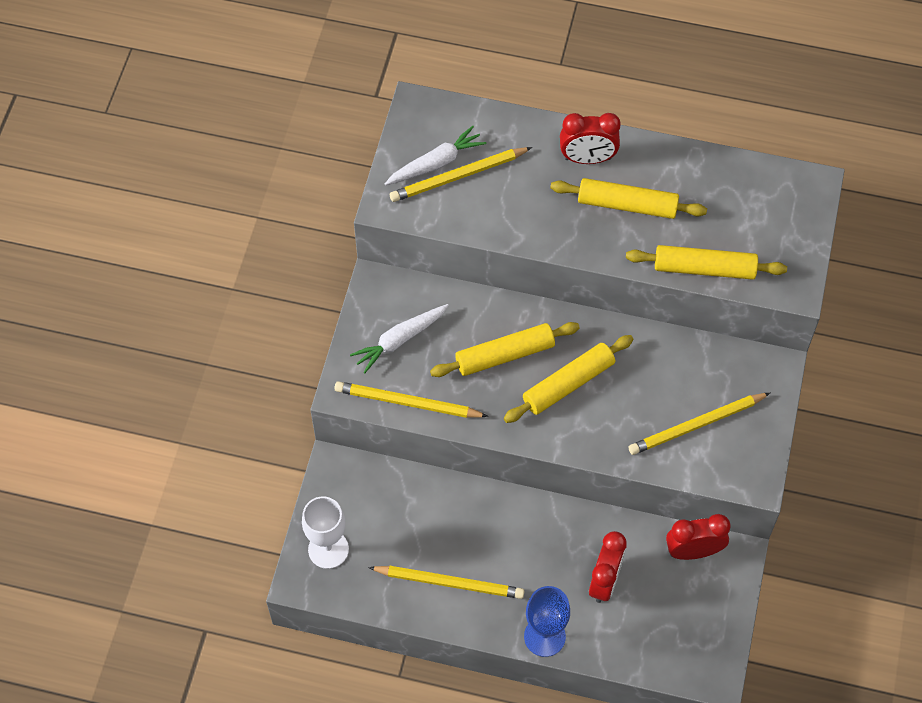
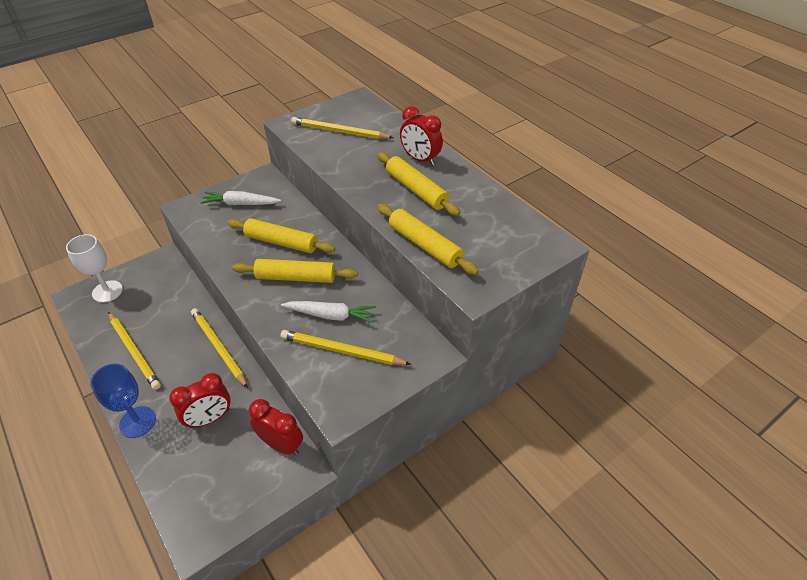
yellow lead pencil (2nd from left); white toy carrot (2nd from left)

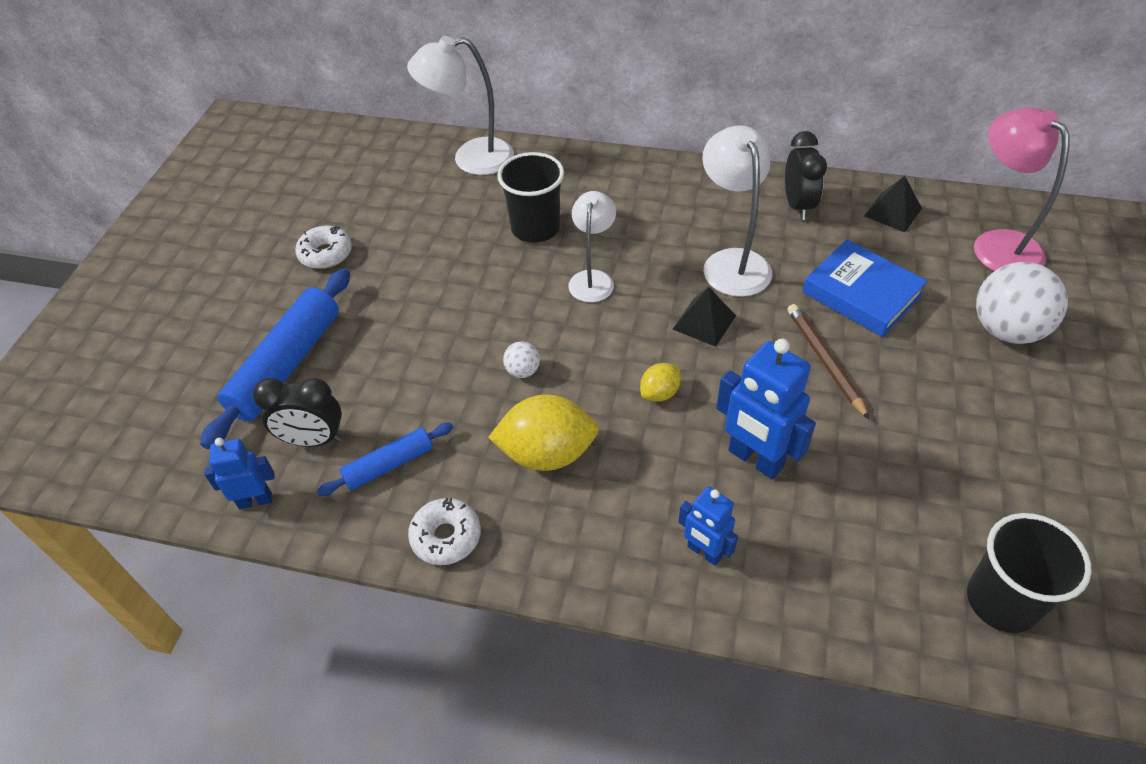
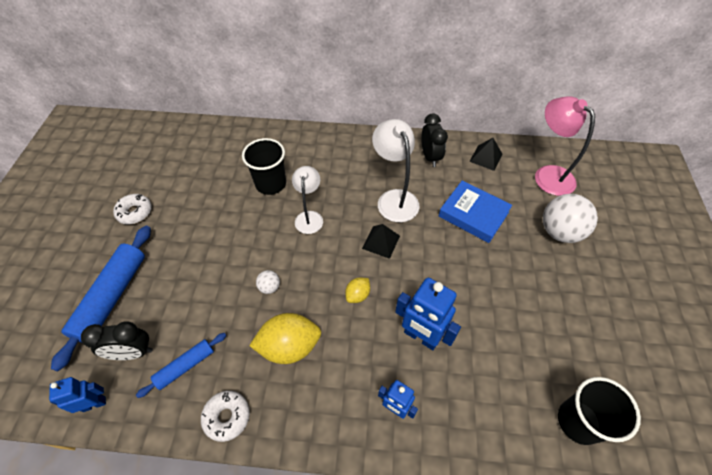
white desk lamp (1st from left in the first image); brown lead pencil

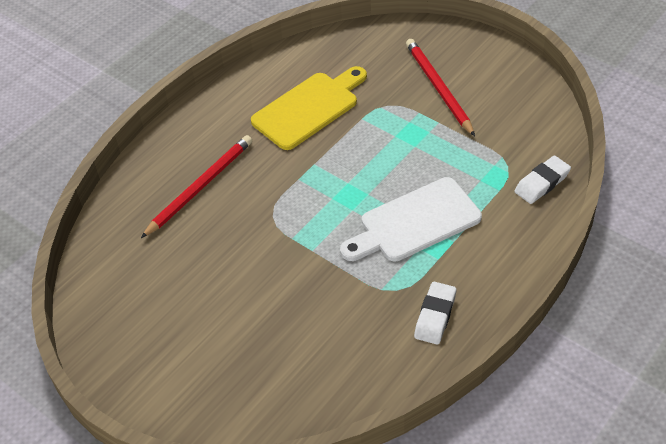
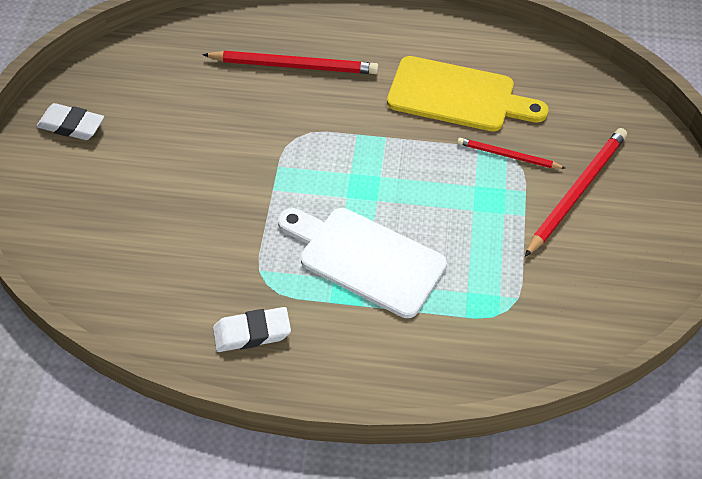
white pencil eraser (1st from left); red lead pencil (2nd from left)

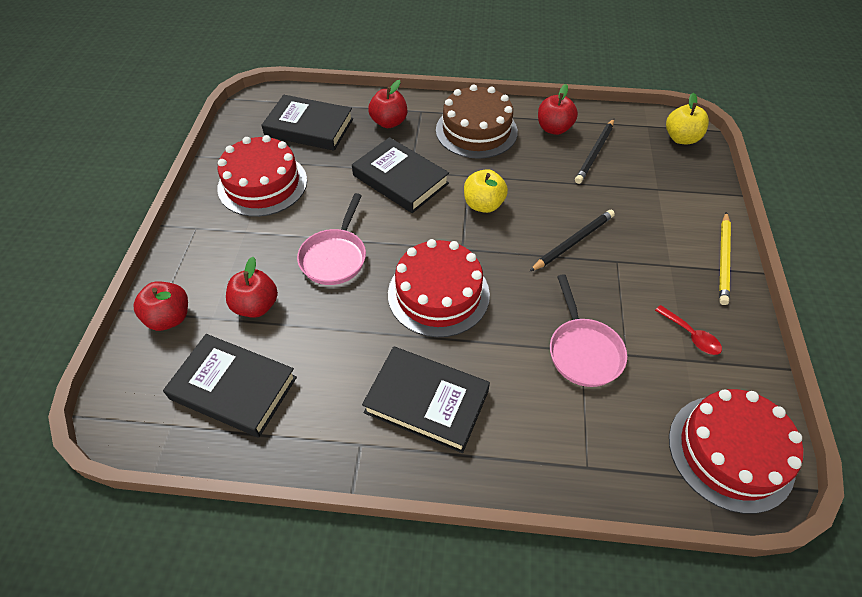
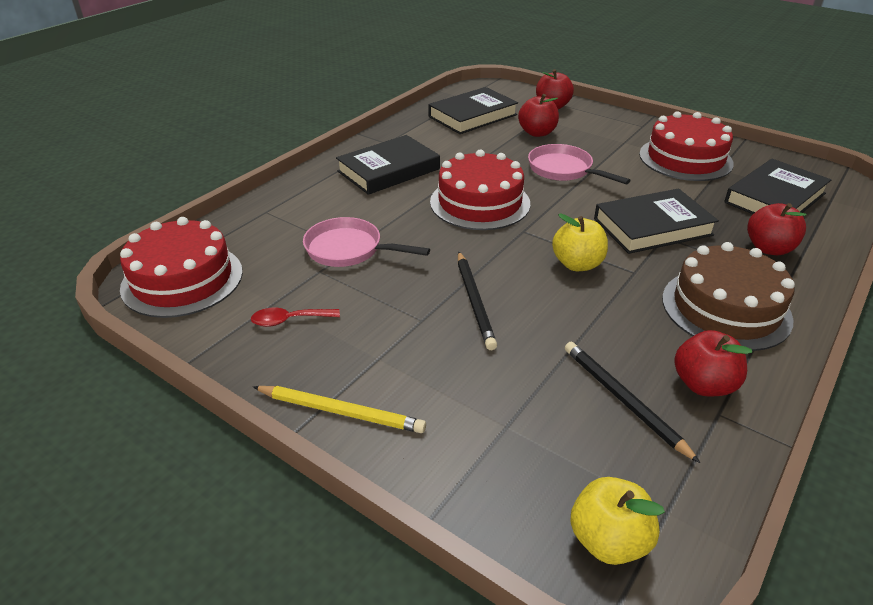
yellow lead pencil

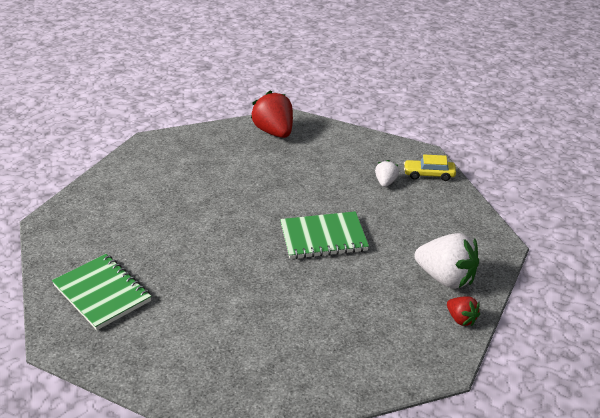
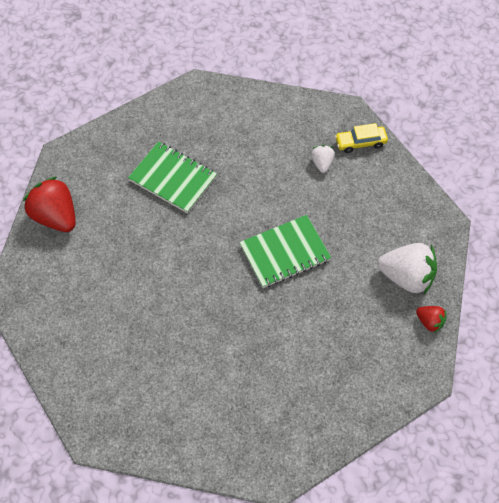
red strawberry (1st from left); emerald notepad (1st from left)

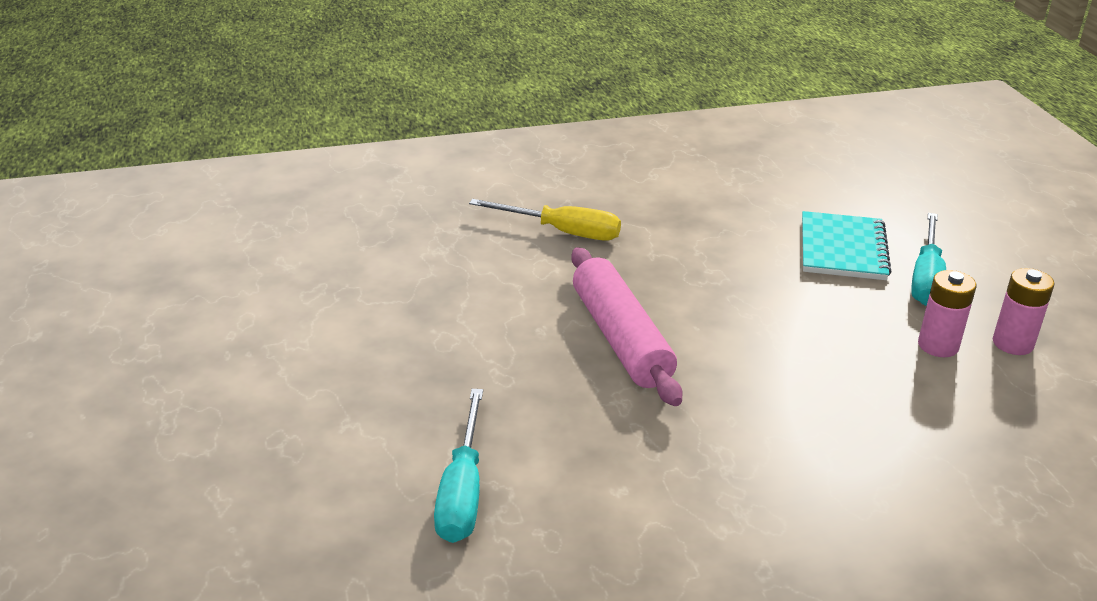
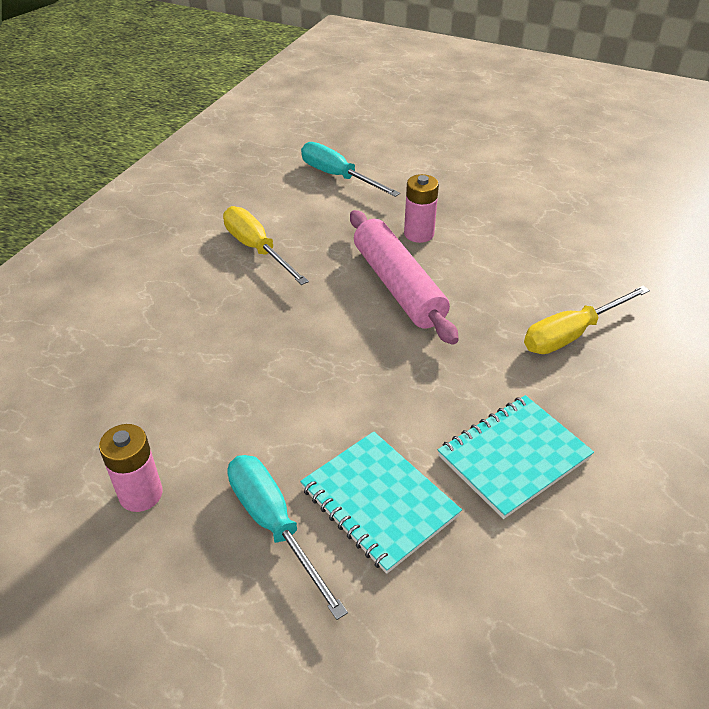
yellow flat screwdriver (1st from left); pink rolling pin; pink power cell (2nd from left); aqua notepad (2nd from left)

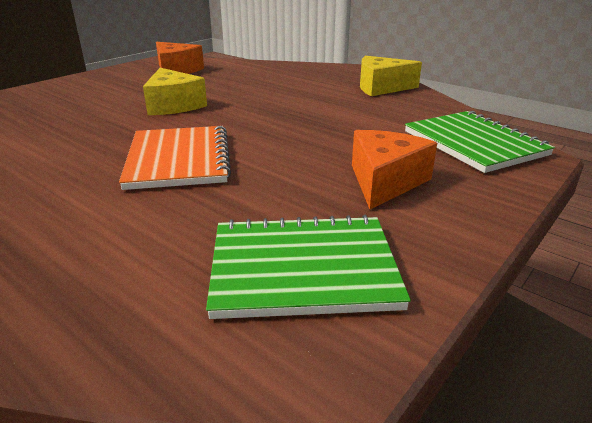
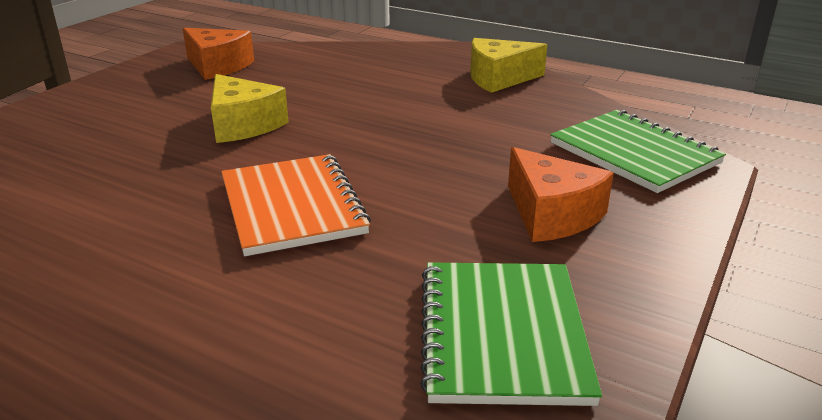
emerald notepad (1st from left); orange cheese (2nd from left)

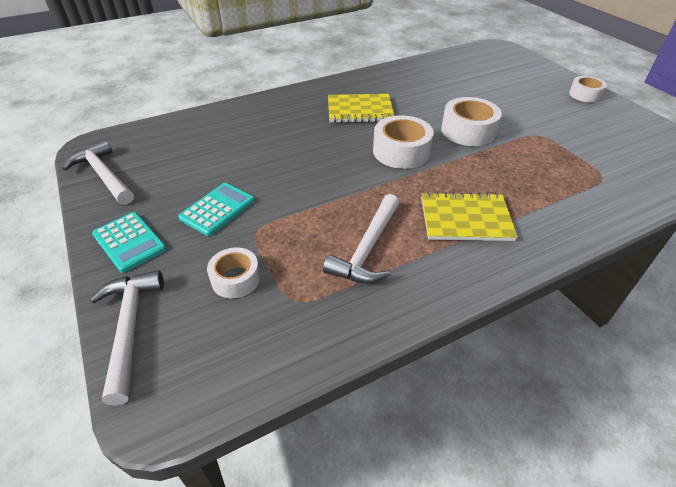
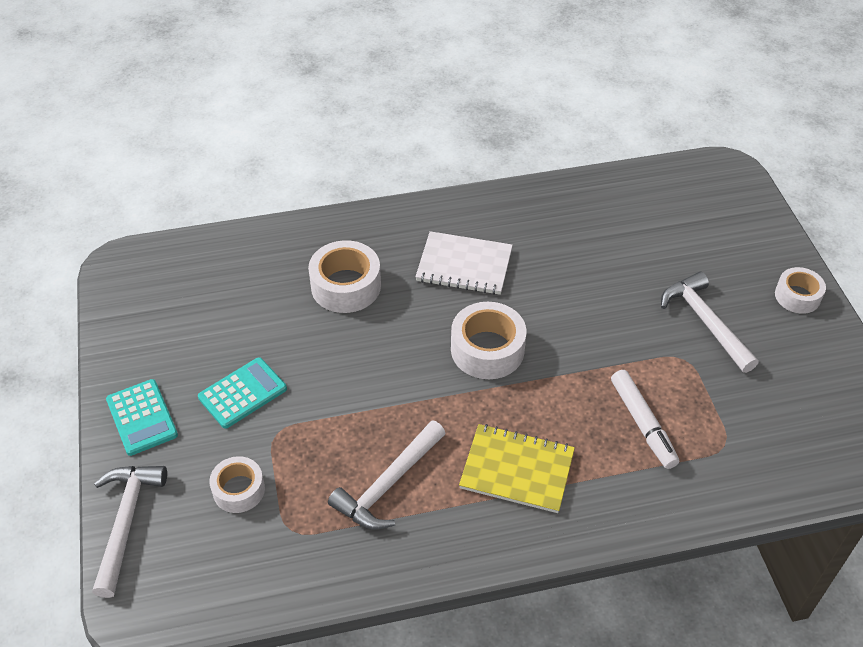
white roll of tape (2nd from left); white notepad; white felt pen; white carpenter's hammer (3rd from left)

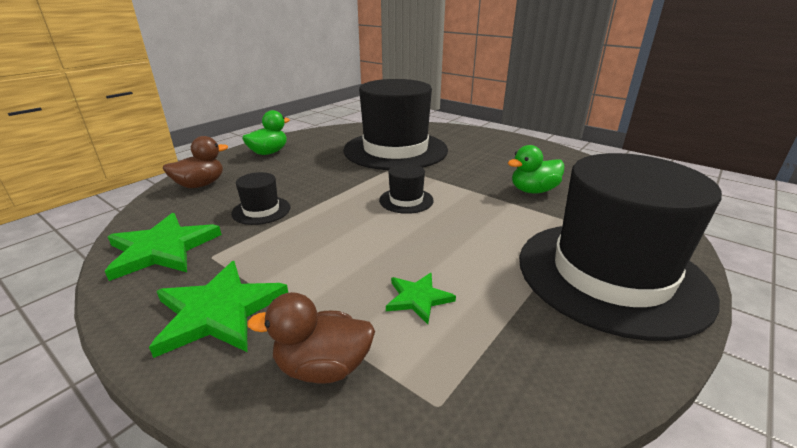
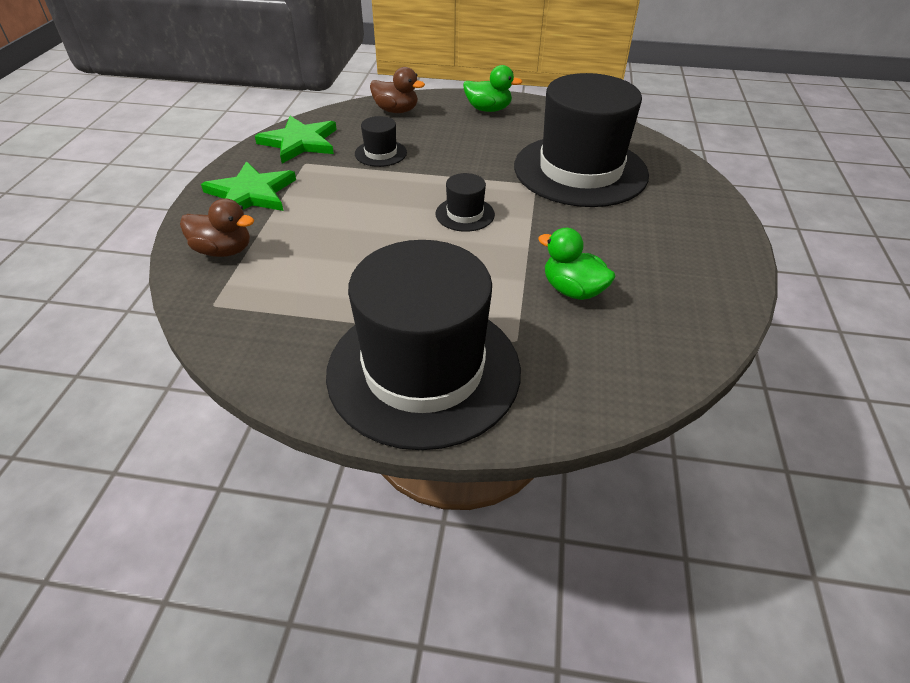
brown rubber duck (1st from left); emerald five-pointed star (3rd from left in the first image)

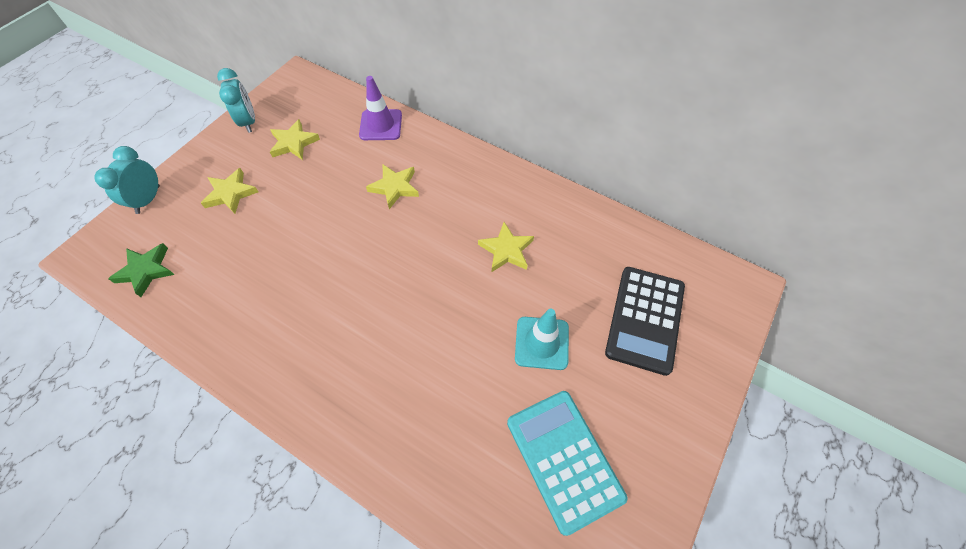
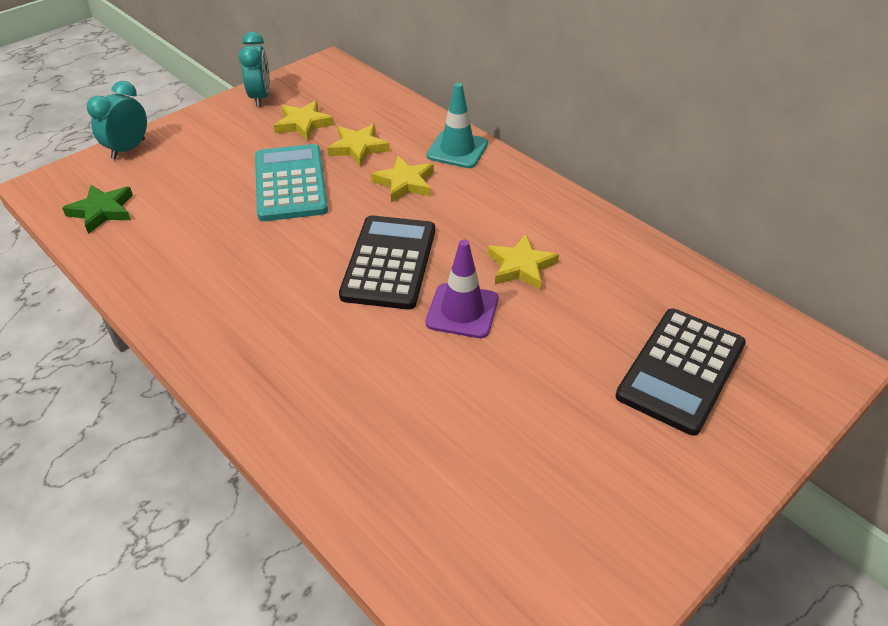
aqua adding machine; yellow five-pointed star (2nd from left); jet-black adding machine (1st from left); violet safety cone; aqua safety cone

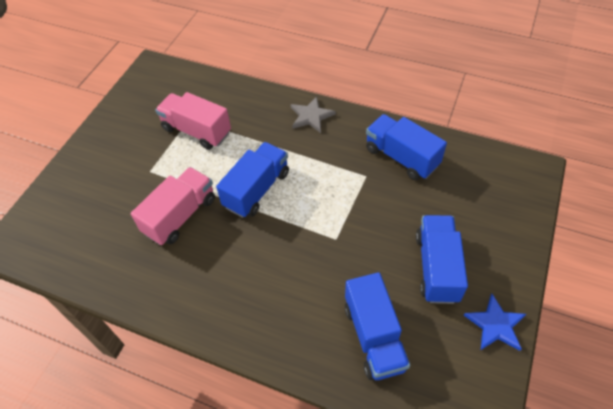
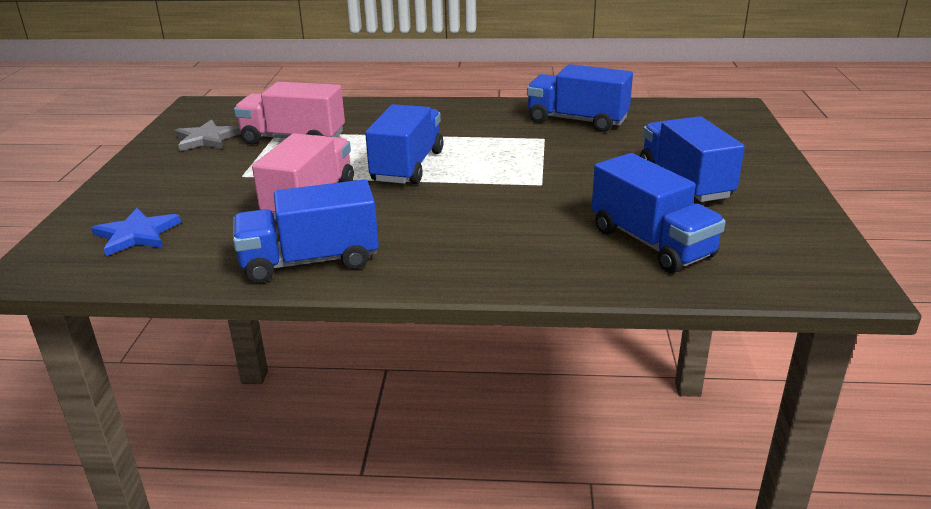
cobalt five-pointed star; grey five-pointed star; cobalt truck (1st from left)

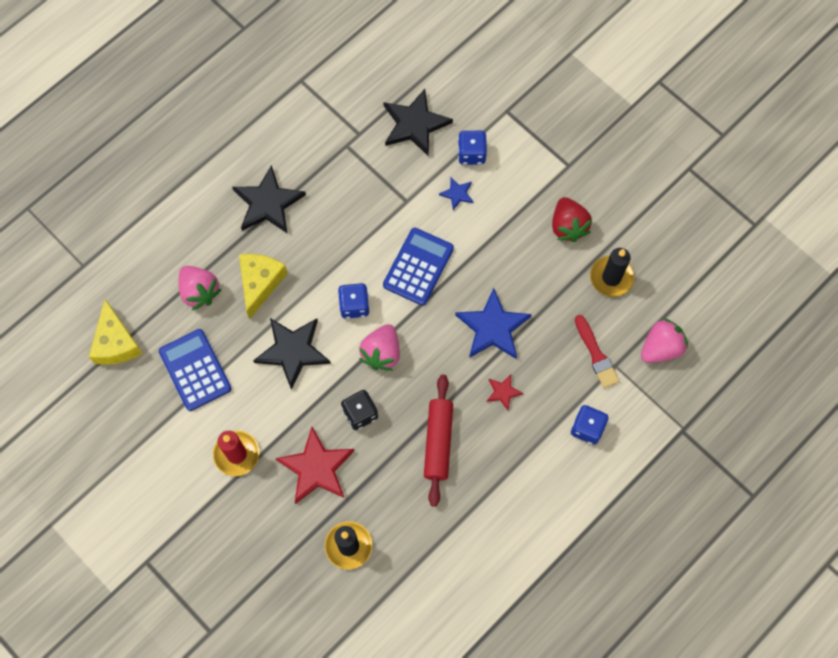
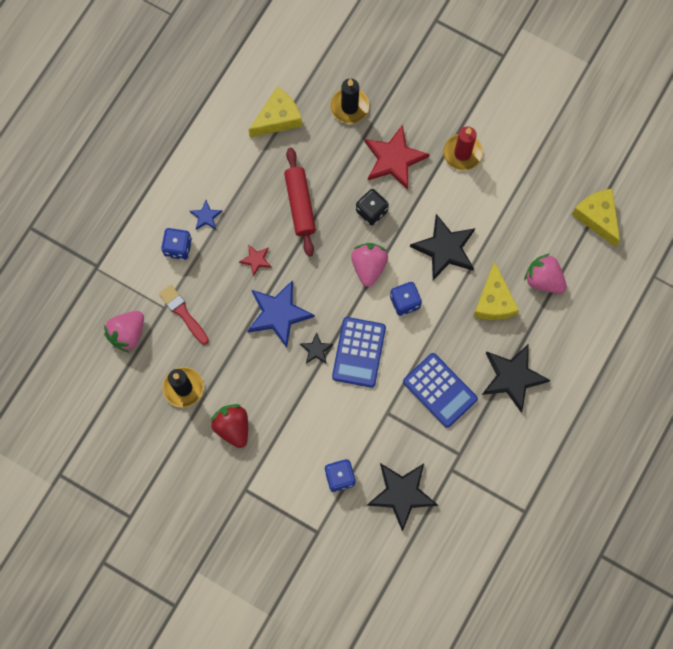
cobalt five-pointed star (1st from left); yellow cheese (1st from left); jet-black five-pointed star (1st from left); cobalt adding machine (2nd from left)

